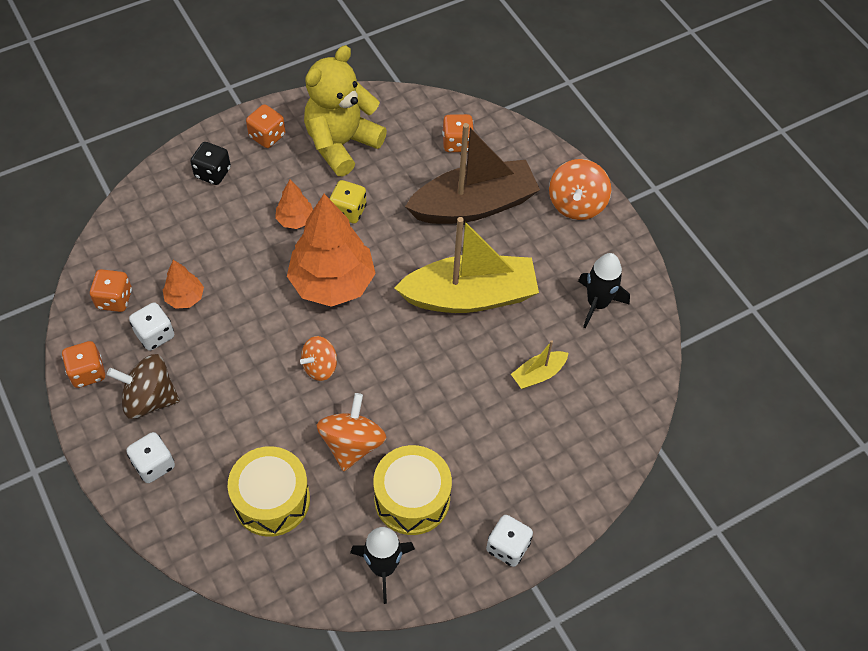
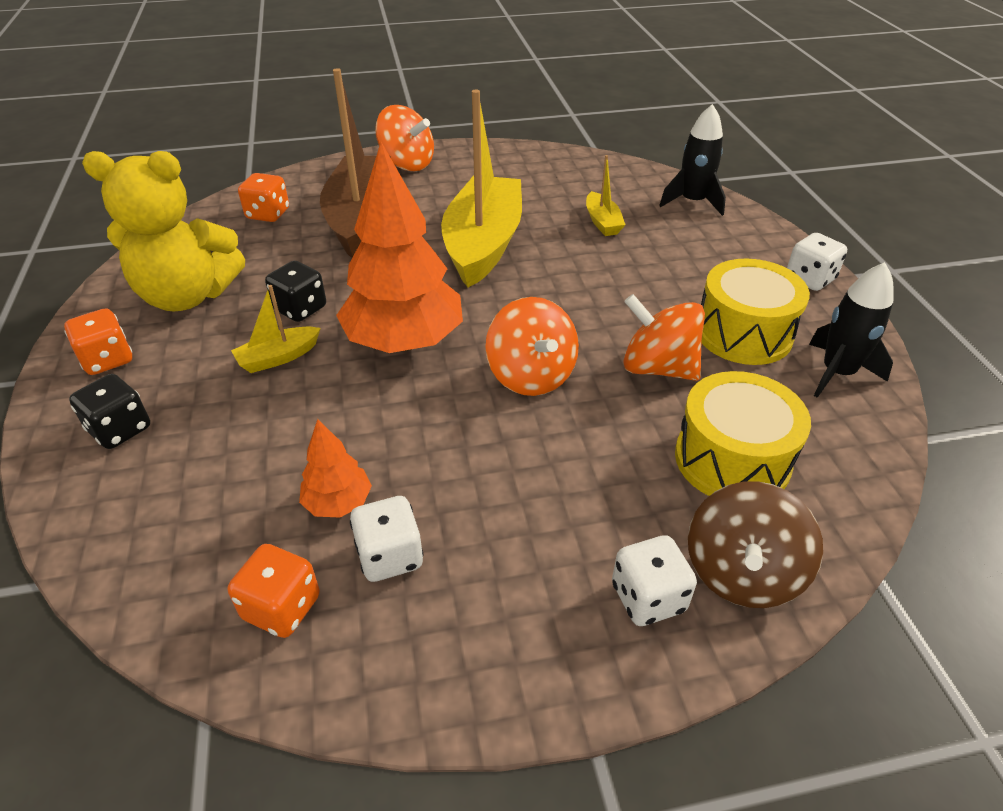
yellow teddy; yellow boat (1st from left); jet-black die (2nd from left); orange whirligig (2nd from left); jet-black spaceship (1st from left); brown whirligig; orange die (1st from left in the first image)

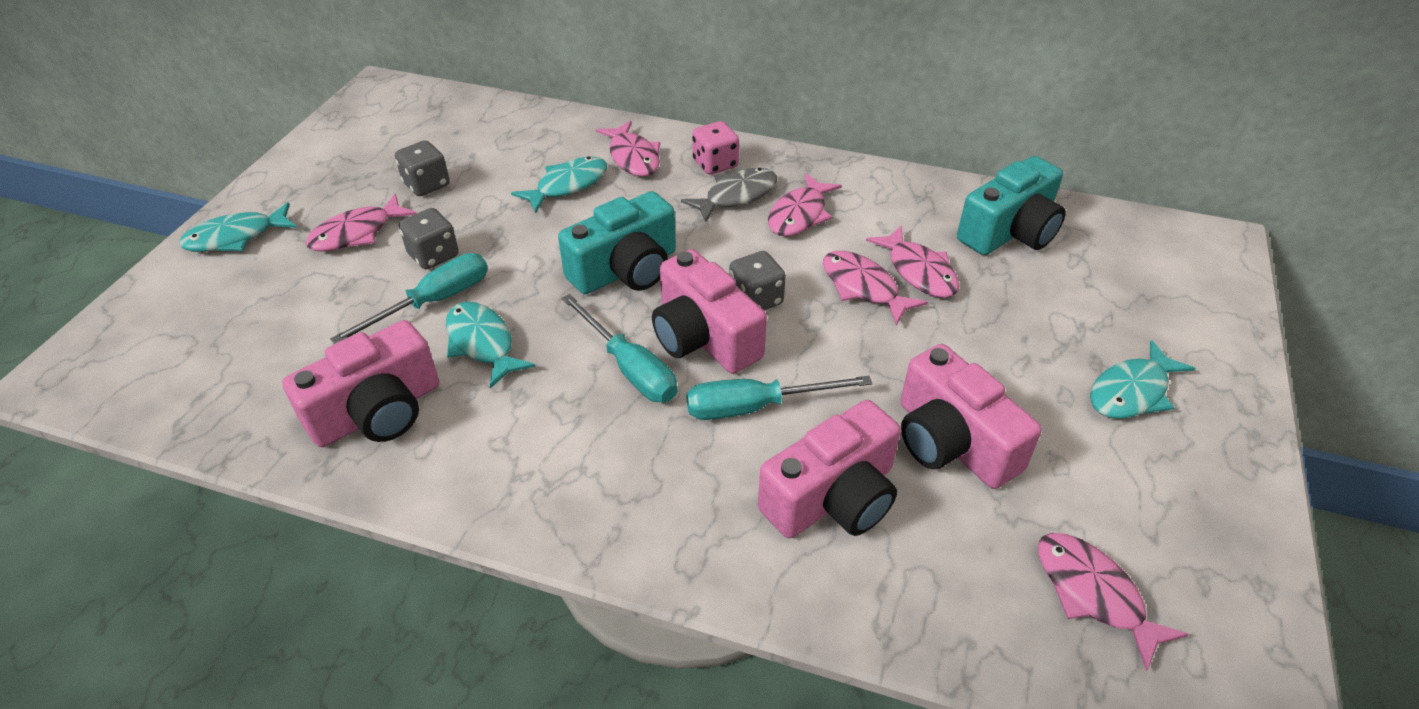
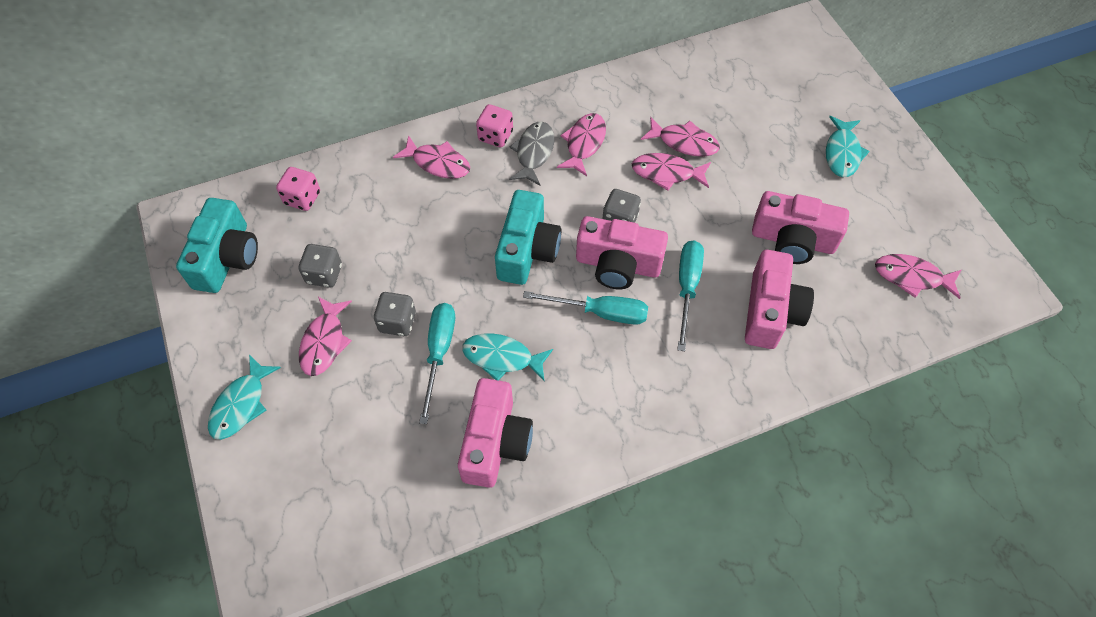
aqua photo camera (1st from left); pink die (1st from left); pink toy fish (3rd from left); aqua flat screwdriver (3rd from left); aqua toy fish (3rd from left in the first image)

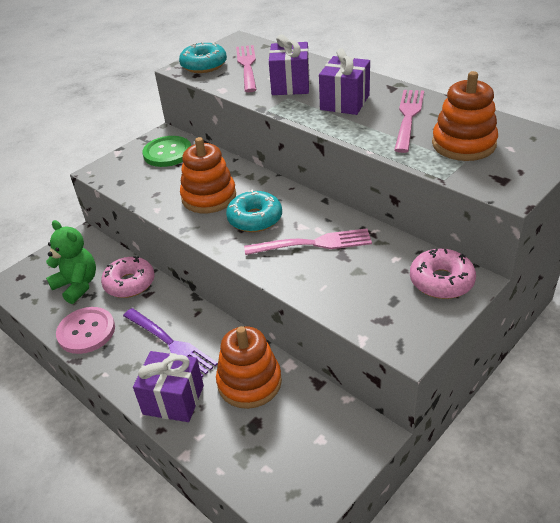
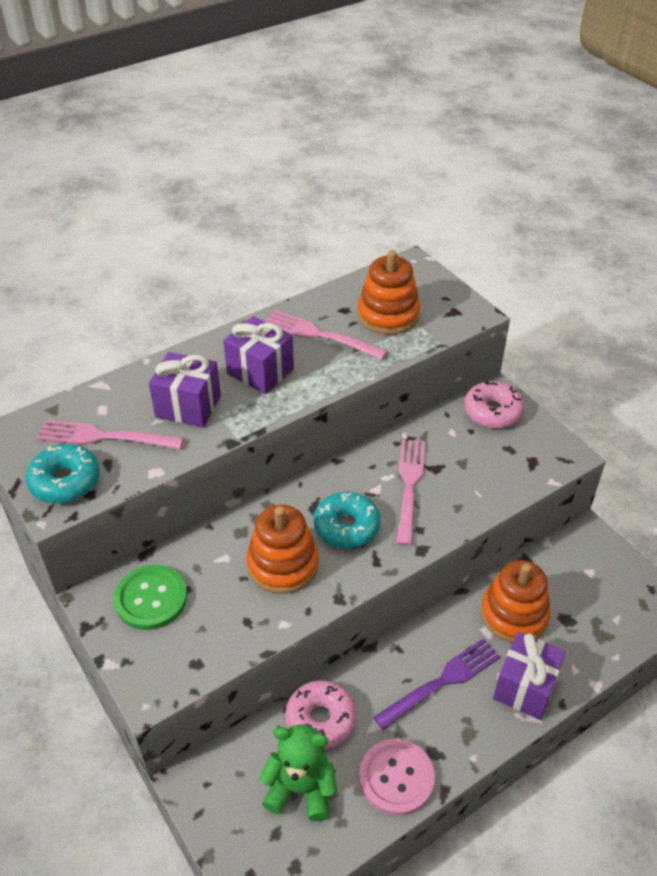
emerald teddy

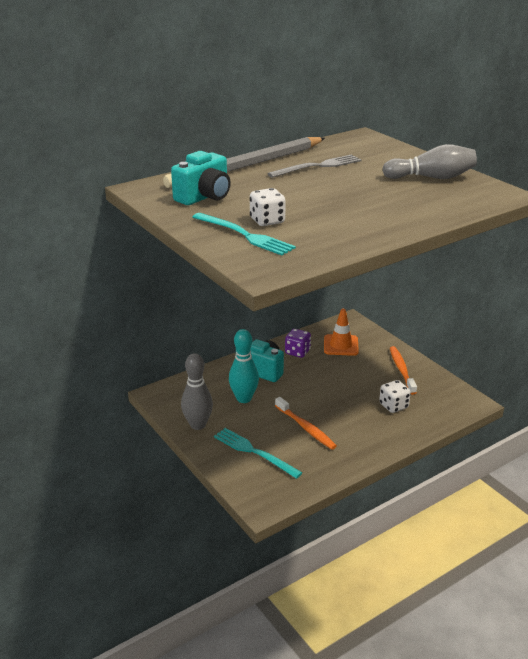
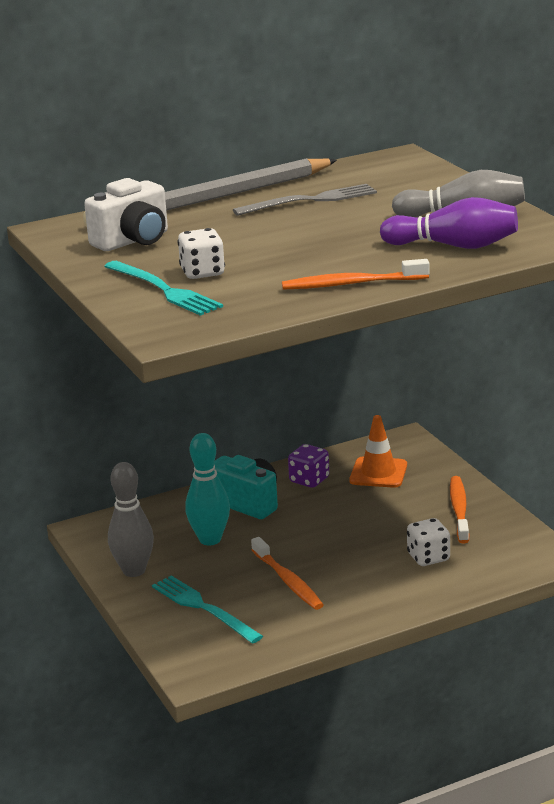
white photo camera; orange toothbrush (2nd from left); violet bowling pin

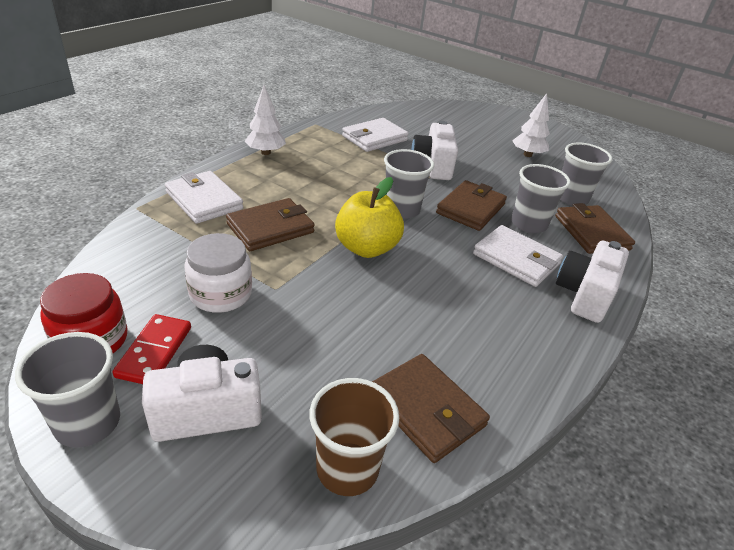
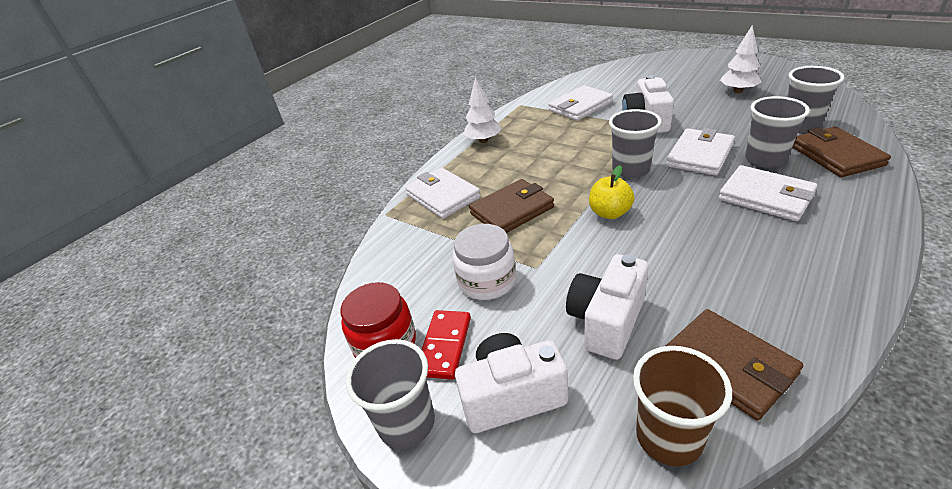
white photo camera (2nd from left); yellow apple; white billfold (3rd from left)

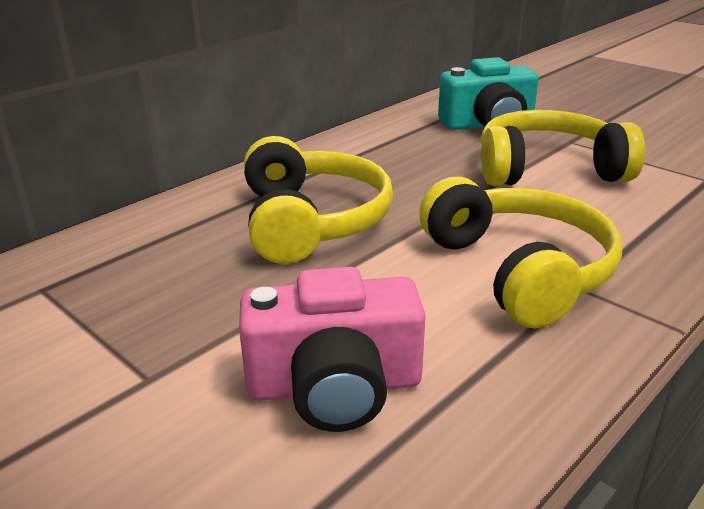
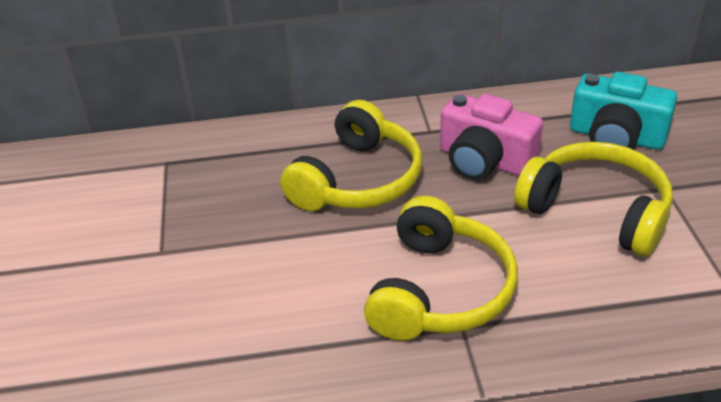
pink photo camera

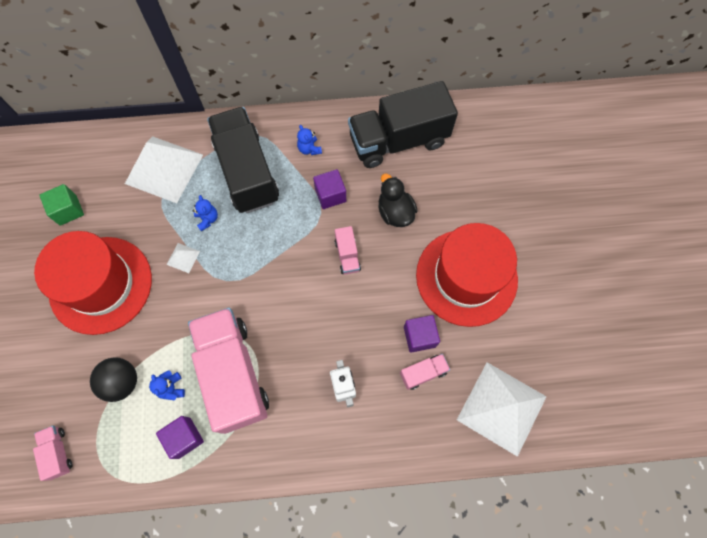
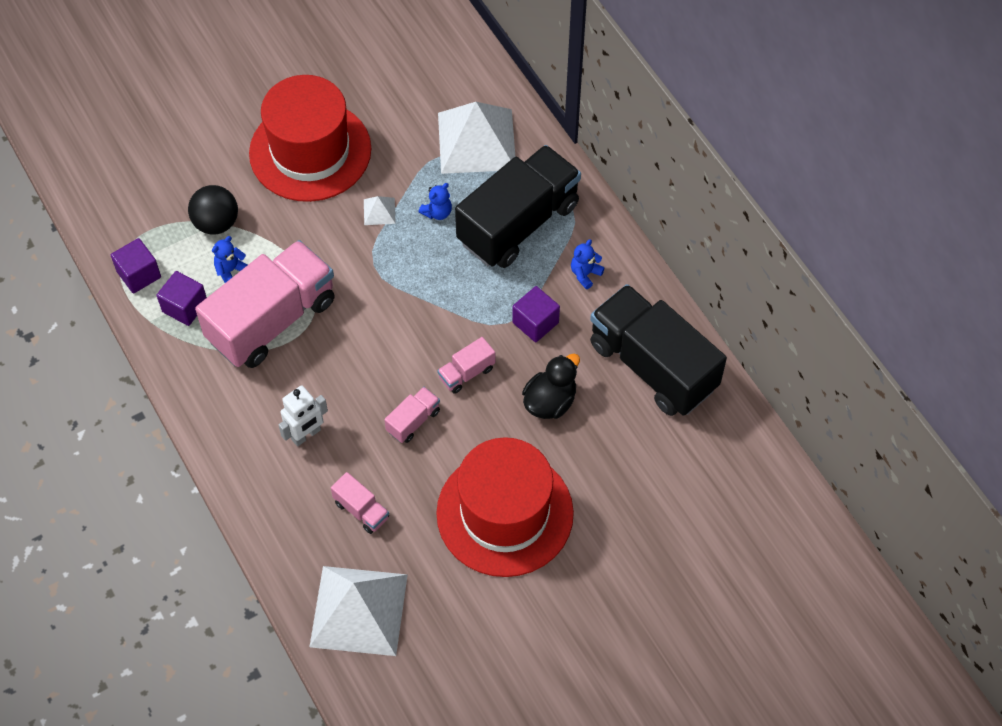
violet solid cube (1st from left); pink truck (3rd from left); emerald solid cube

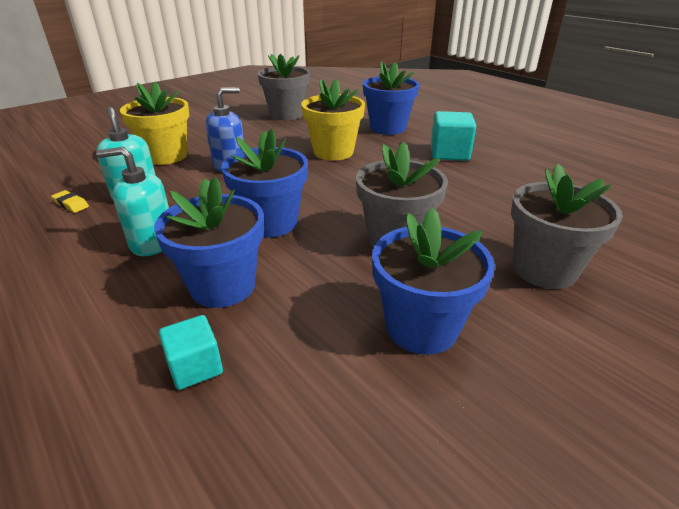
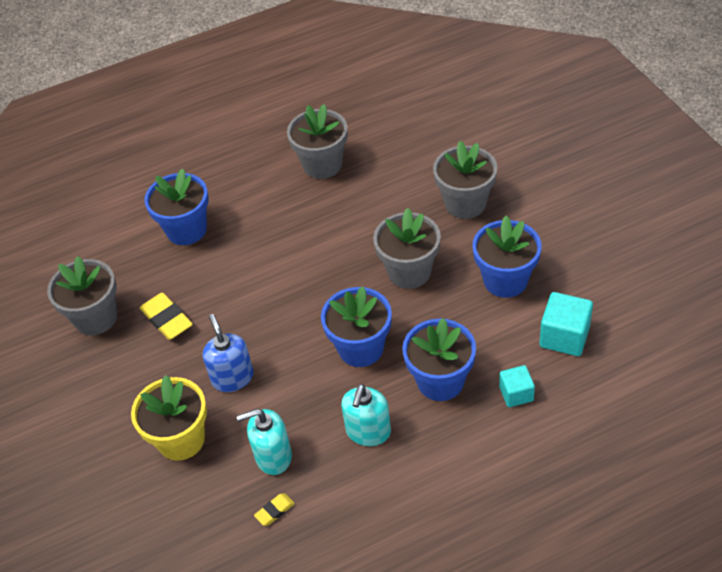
yellow pencil eraser (1st from left); grey flower pot (2nd from left); aqua solid cube (2nd from left); yellow flower pot (2nd from left in the first image)

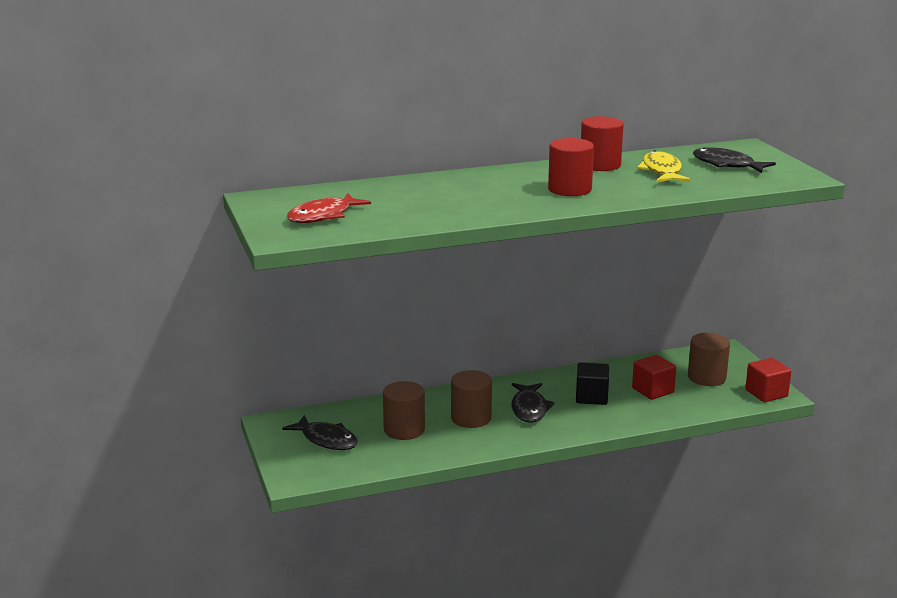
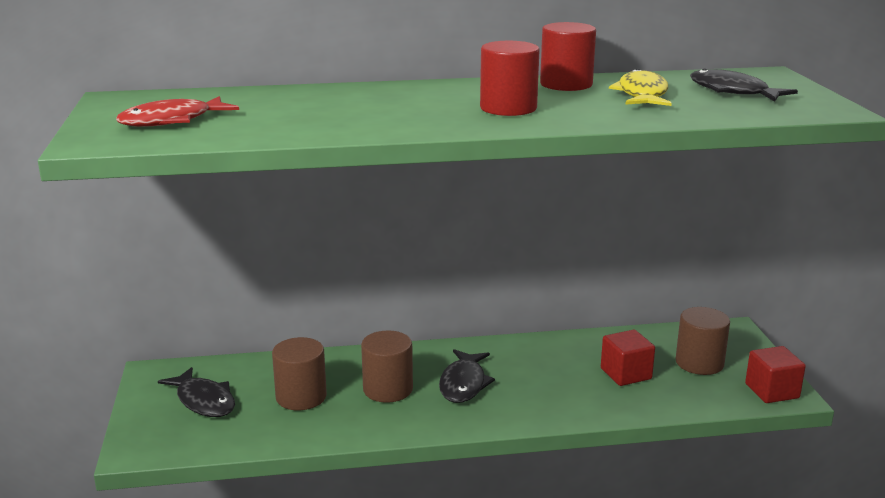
jet-black solid cube

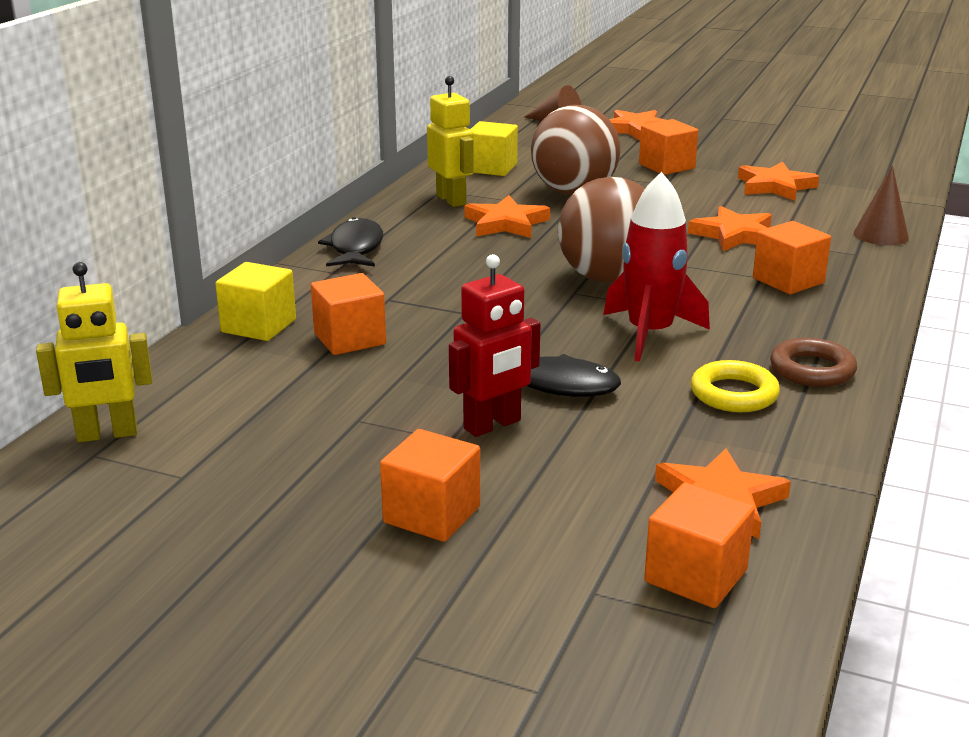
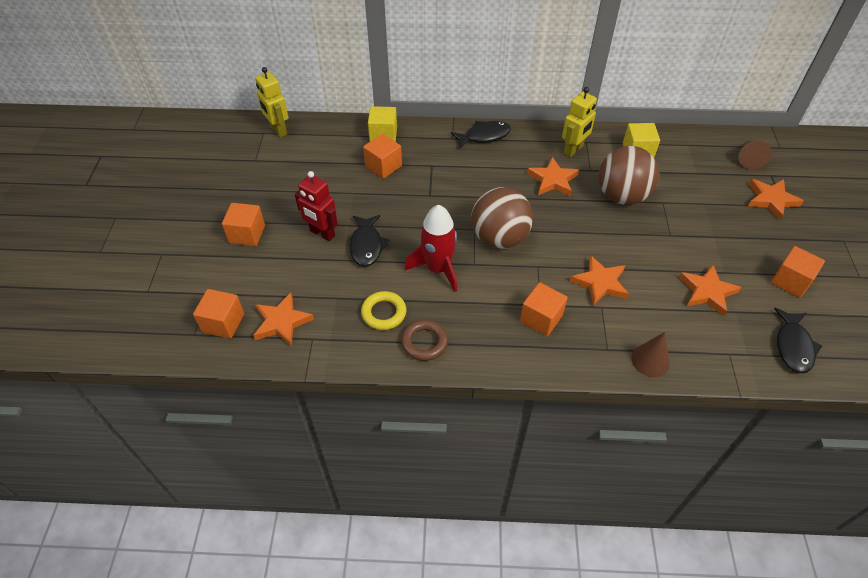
orange solid cube (5th from left); jet-black toy fish (3rd from left)

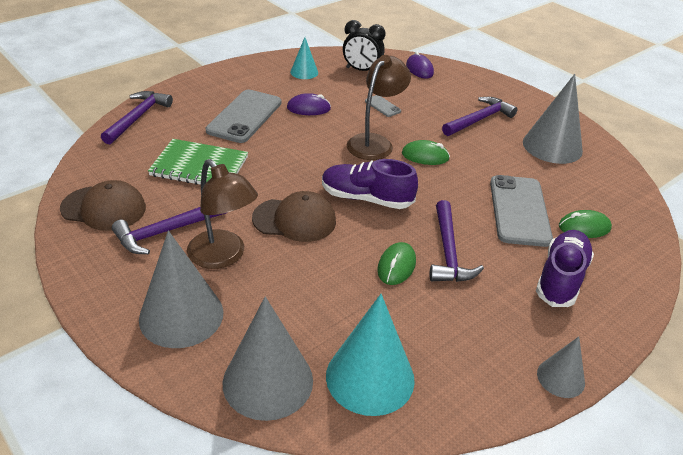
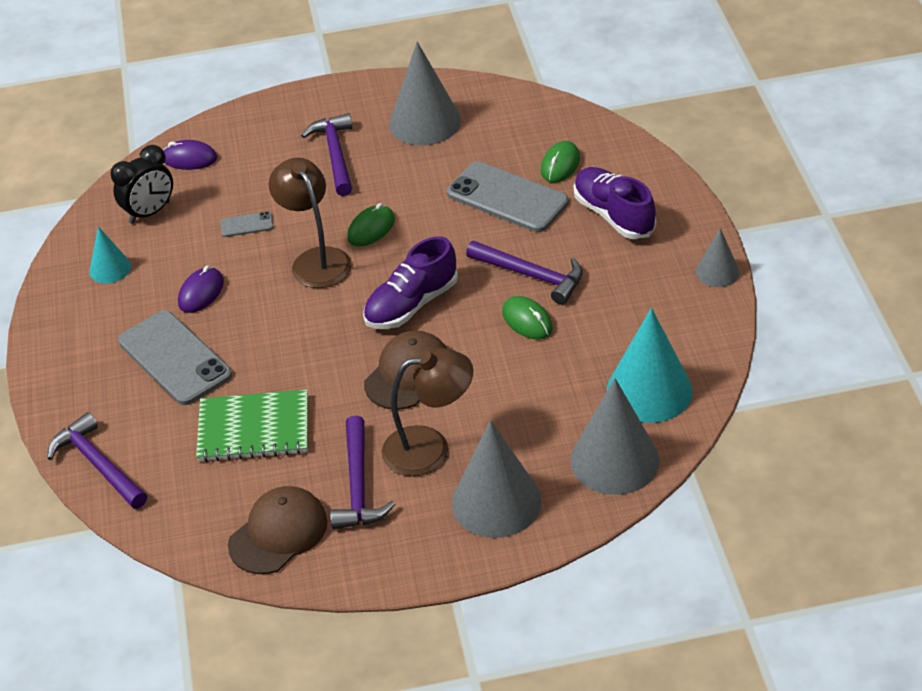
emerald notepad

